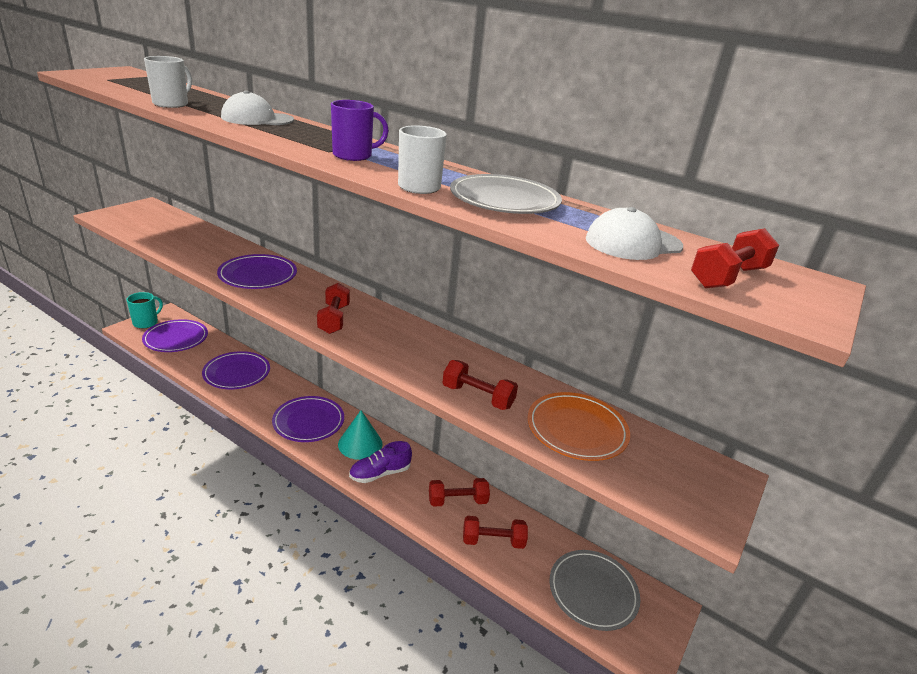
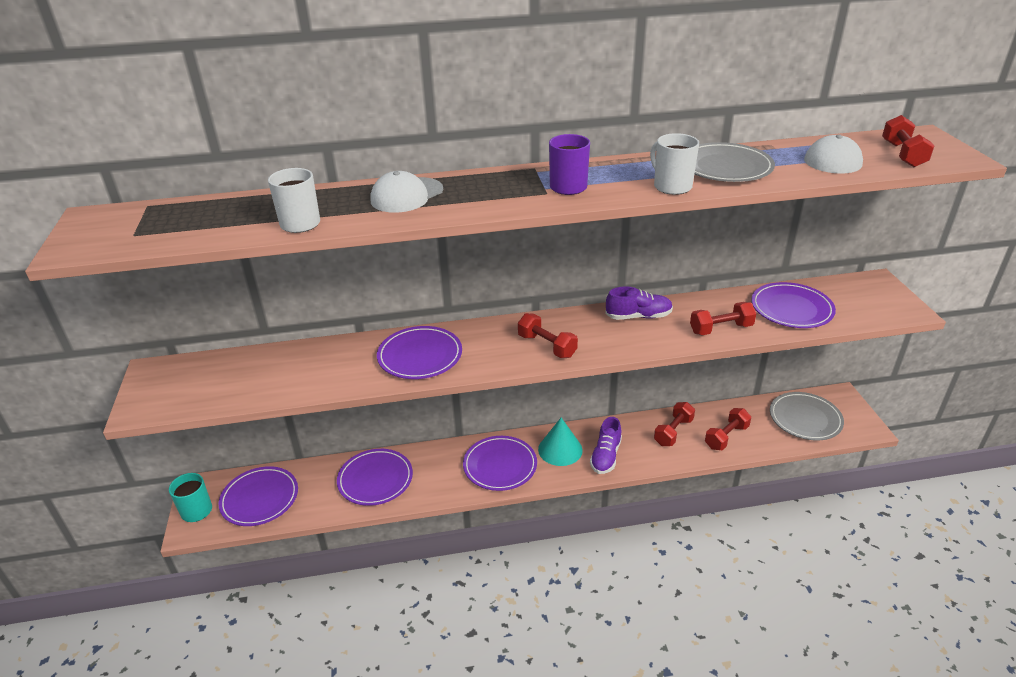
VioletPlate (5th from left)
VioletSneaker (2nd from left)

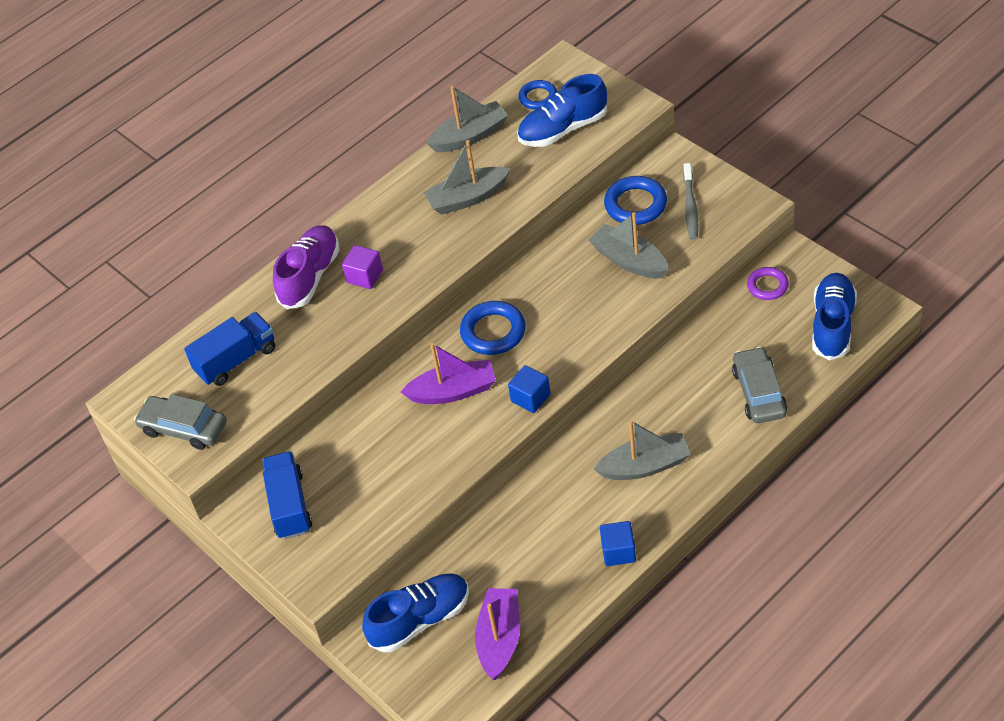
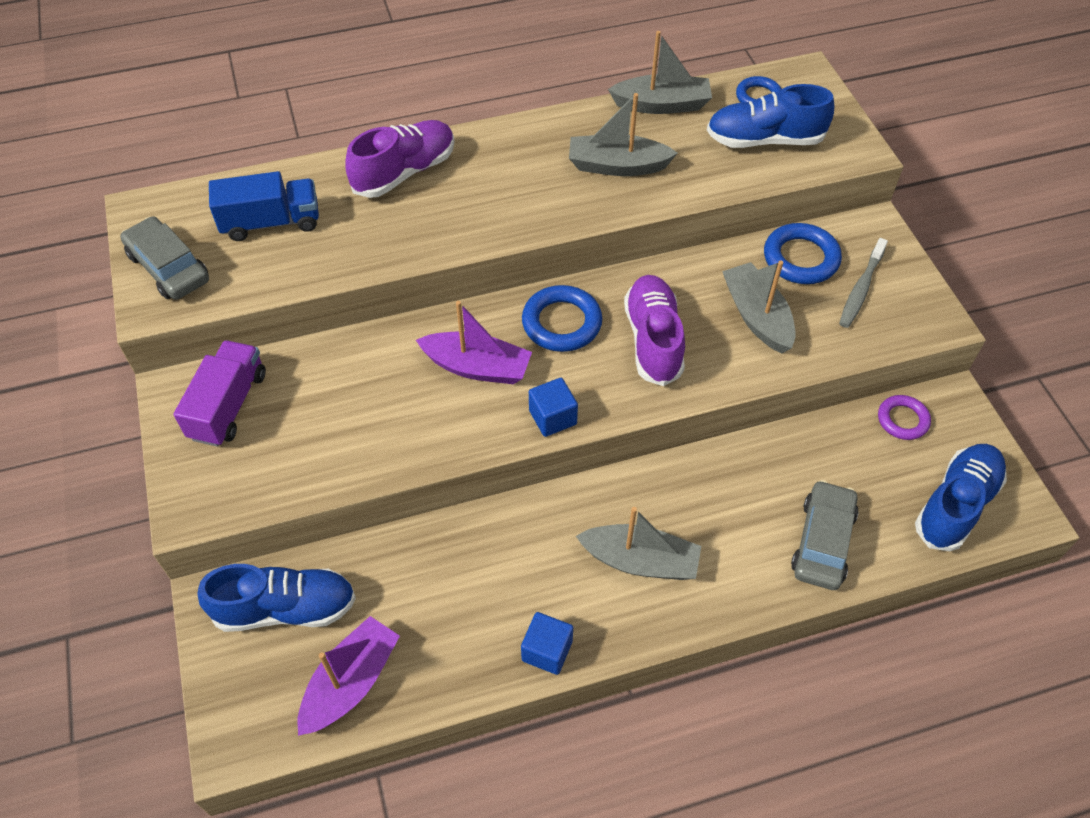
VioletCube
VioletLorry
VioletSneaker (2nd from left)

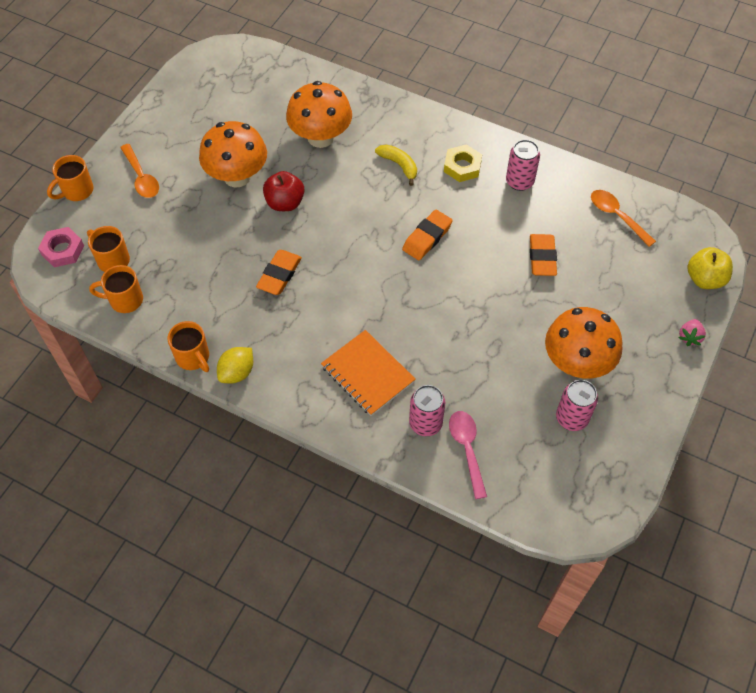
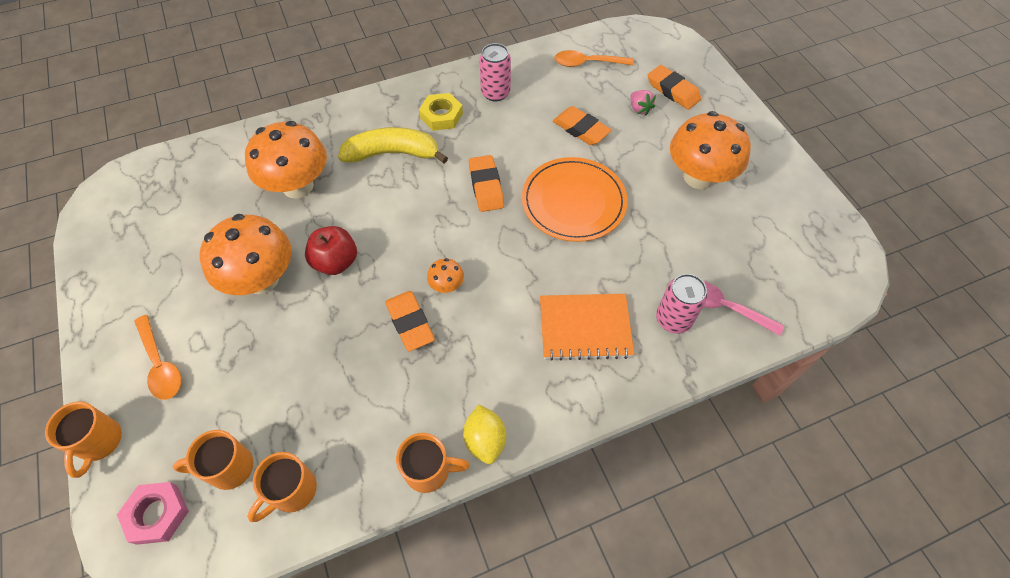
OrangeColouredTeaspoon (1st from left)
YellowToyBanana
YellowToyApple
PinkToyStrawberry
PinkTin (3rd from left in the first image)
OrangeColouredGumEraser (4th from left)
OrangeColouredPlate
OrangeColouredFungus (3rd from left)

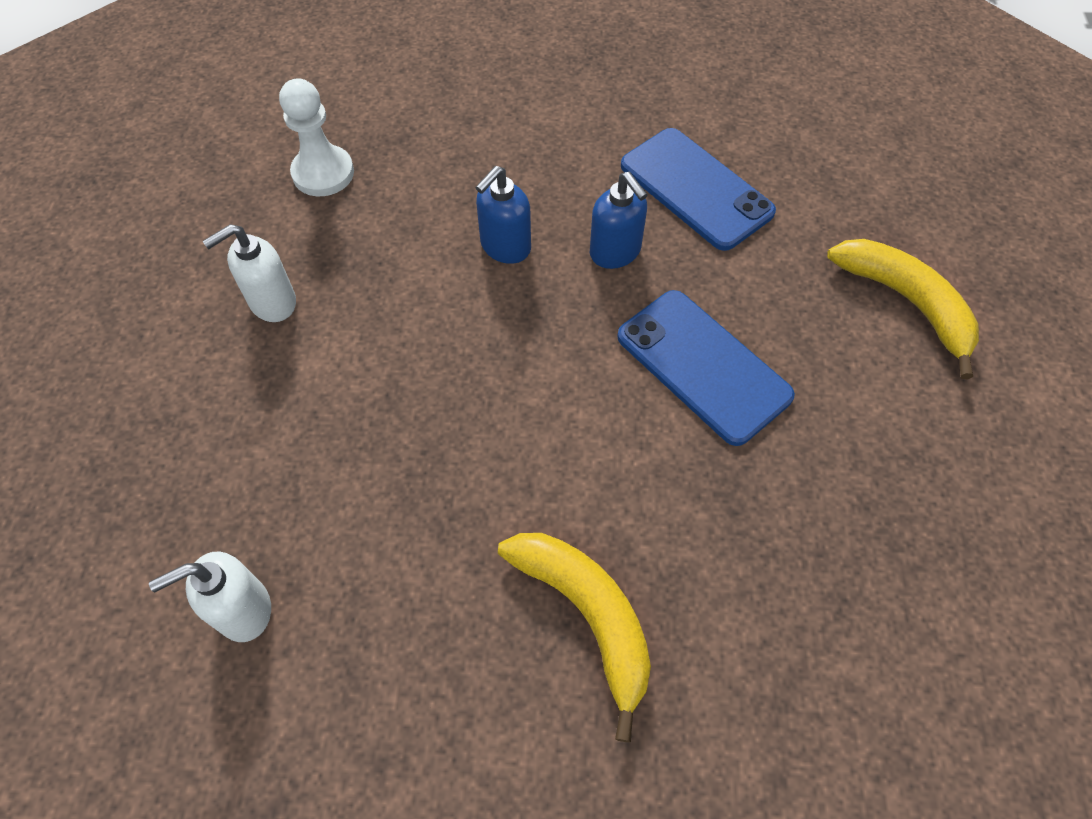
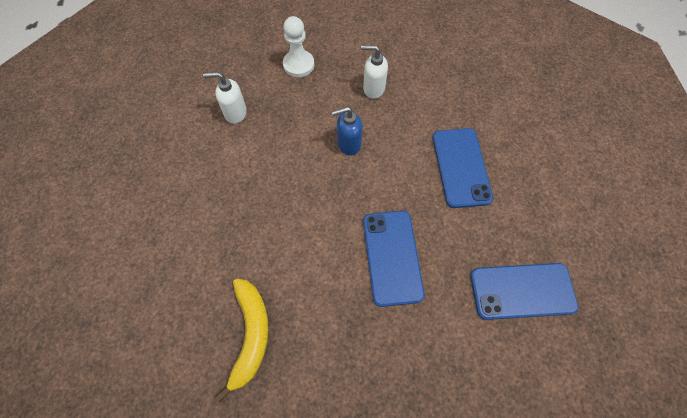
RoyalBluePumpBottle (2nd from left in the first image)
RoyalBlueMobilePhone (3rd from left)
WhitePumpBottle (2nd from left)

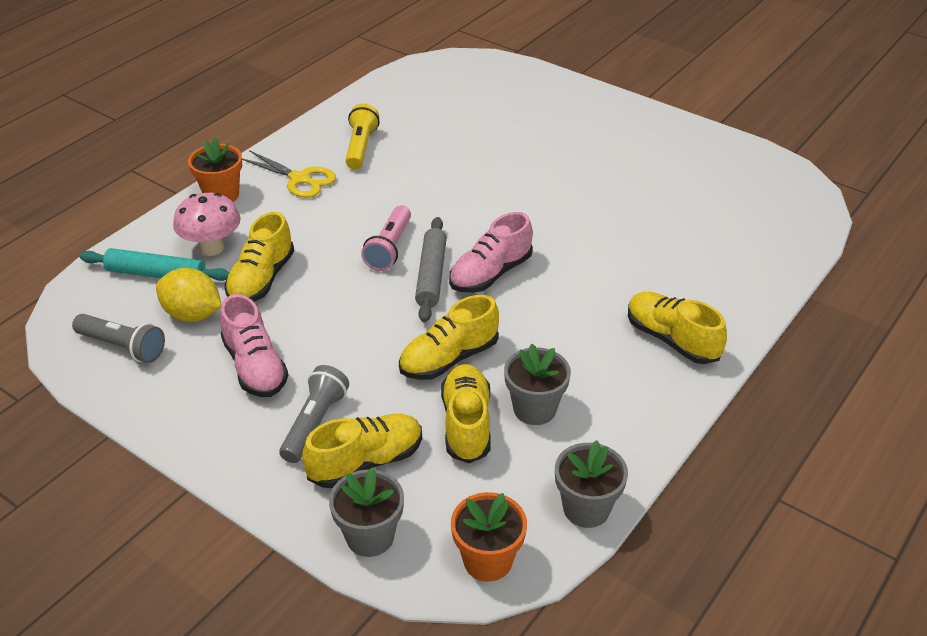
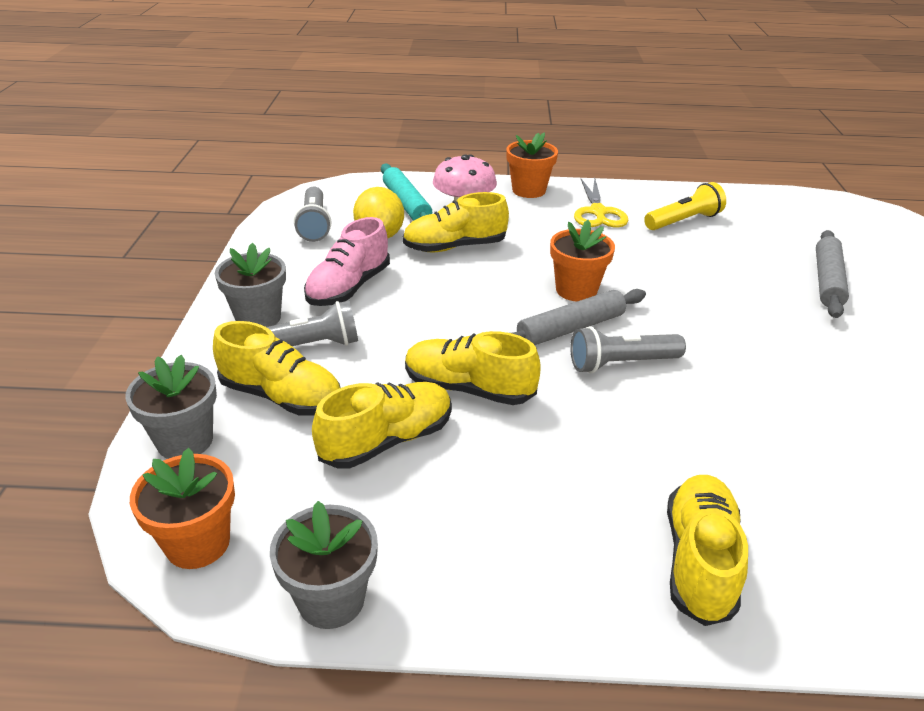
OrangeColouredPottedPlant (3rd from left)
GreyPocketTorch (3rd from left)
GreyPottedPlant (2nd from left)
GreyPastryRoller (2nd from left)

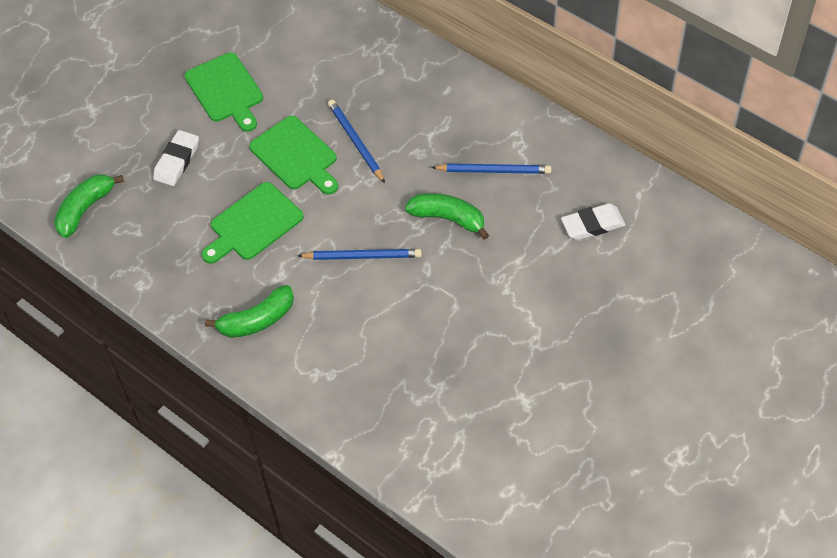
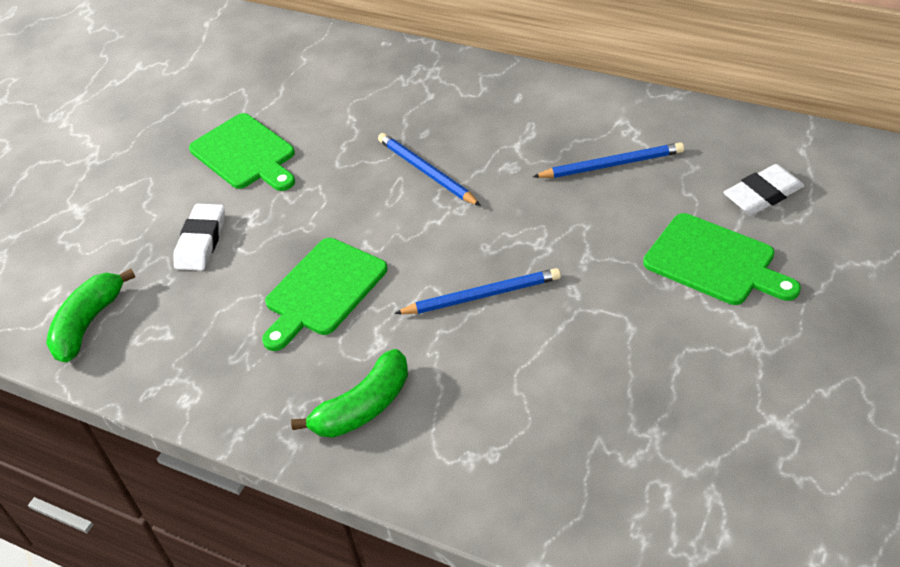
EmeraldBreadBoard (3rd from left)
EmeraldToyBanana (3rd from left in the first image)

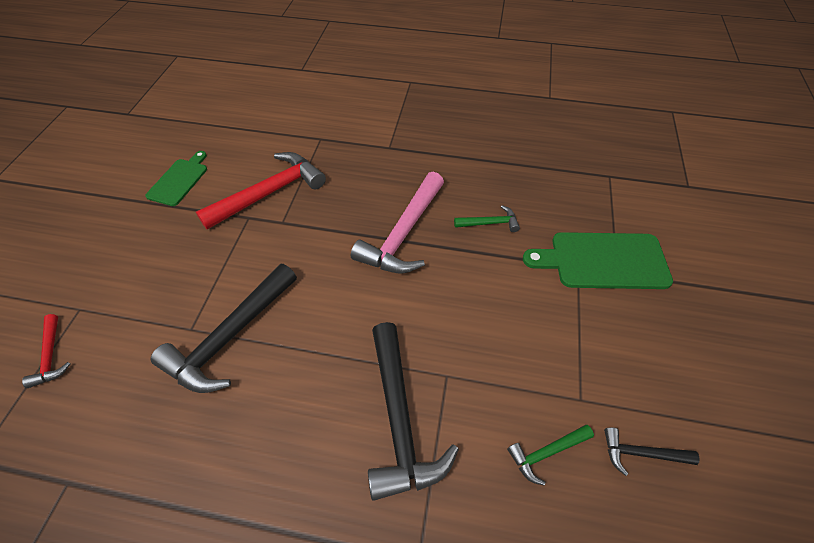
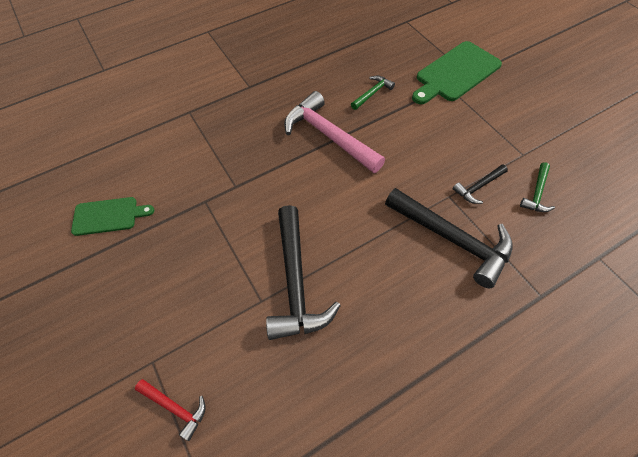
EmeraldBreadBoard (1st from left)
RedClawHammer (2nd from left in the first image)
PinkClawHammer
JetBlackClawHammer (3rd from left)

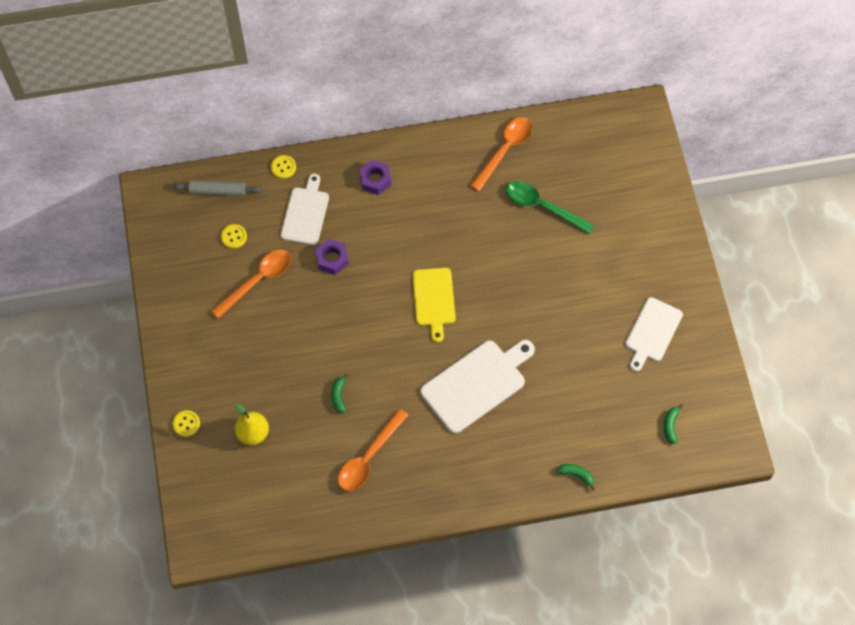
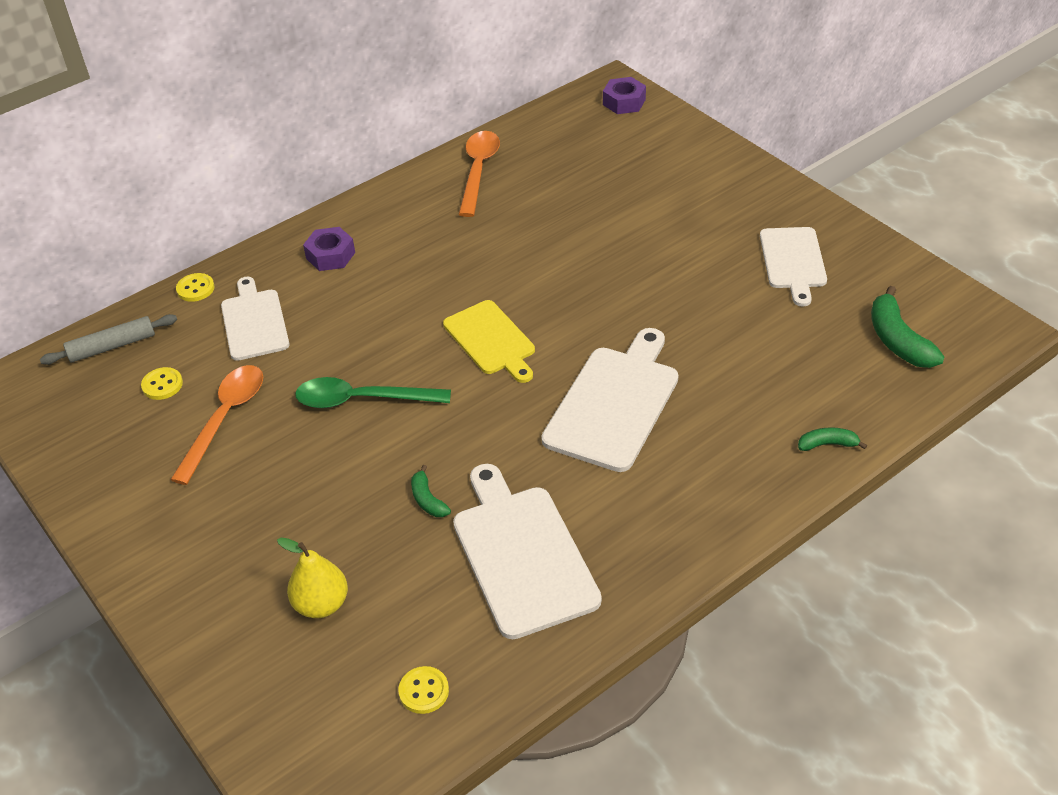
EmeraldTeaspoon
VioletHexNut (2nd from left)
EmeraldToyBanana (3rd from left)
WhiteBreadBoard (2nd from left)
YellowShirtButton (3rd from left)

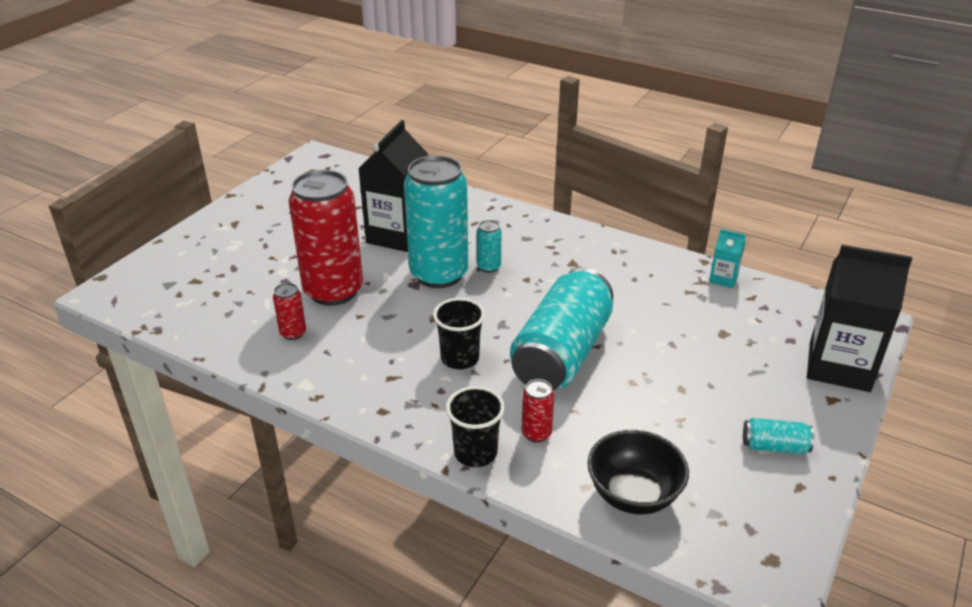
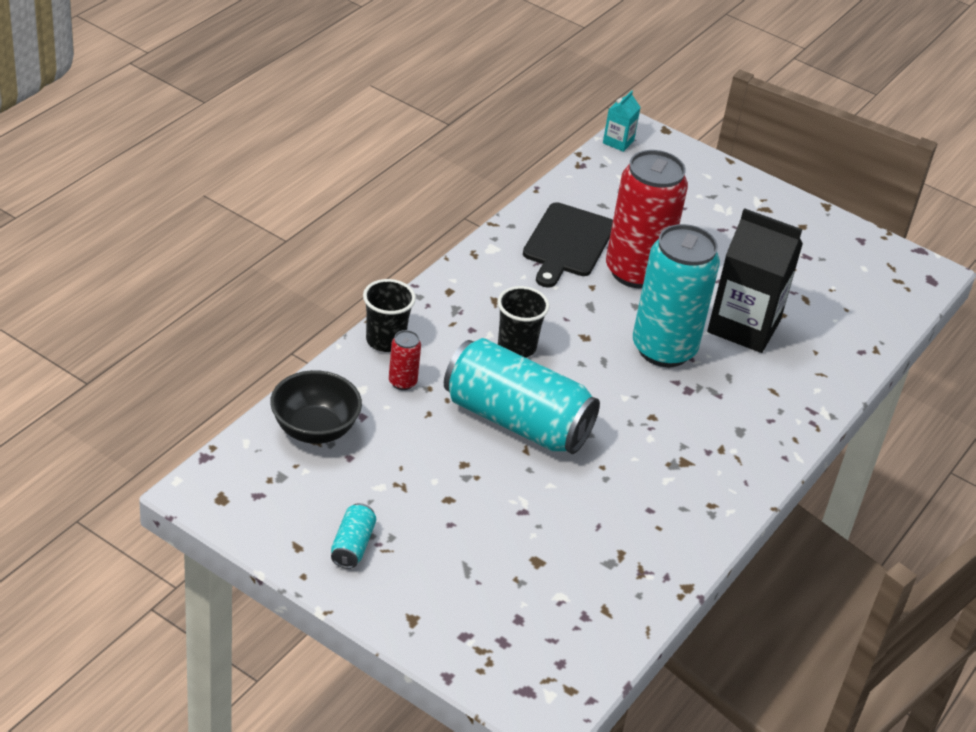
TealTin (2nd from left in the first image)
TealMilkCarton
JetBlackMilkCarton (2nd from left in the first image)
JetBlackBreadBoard

